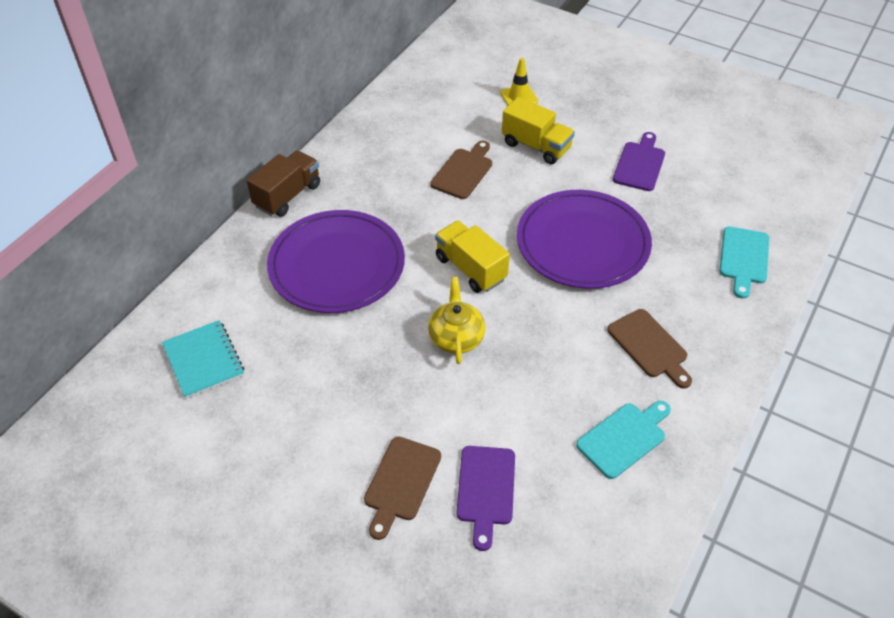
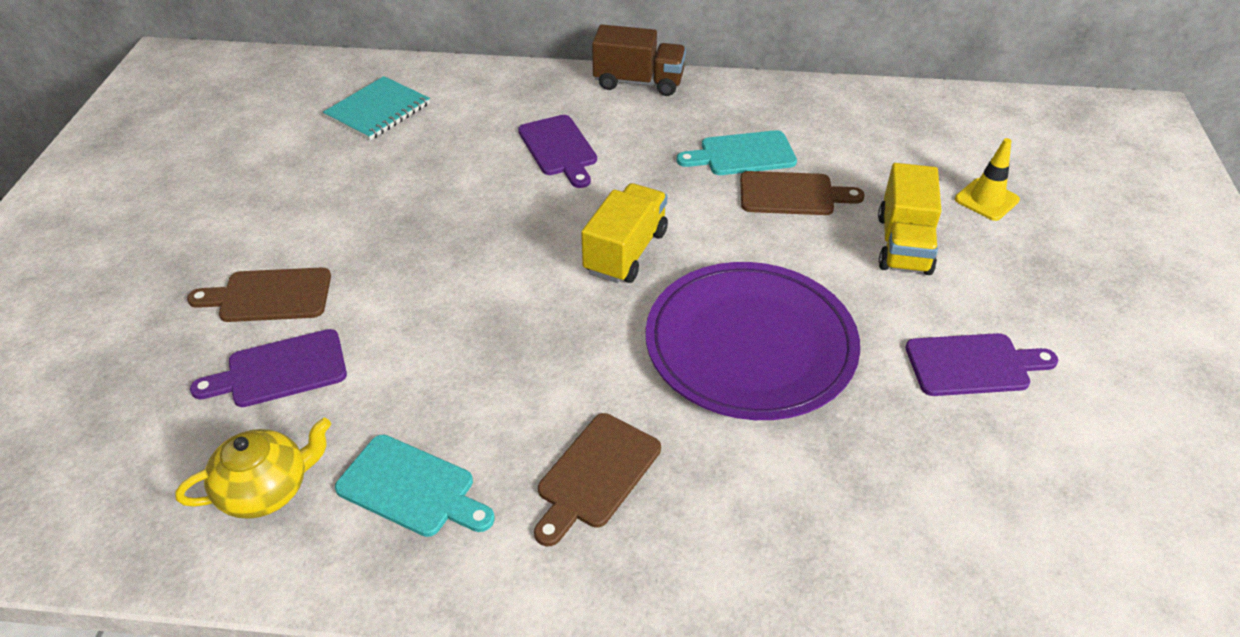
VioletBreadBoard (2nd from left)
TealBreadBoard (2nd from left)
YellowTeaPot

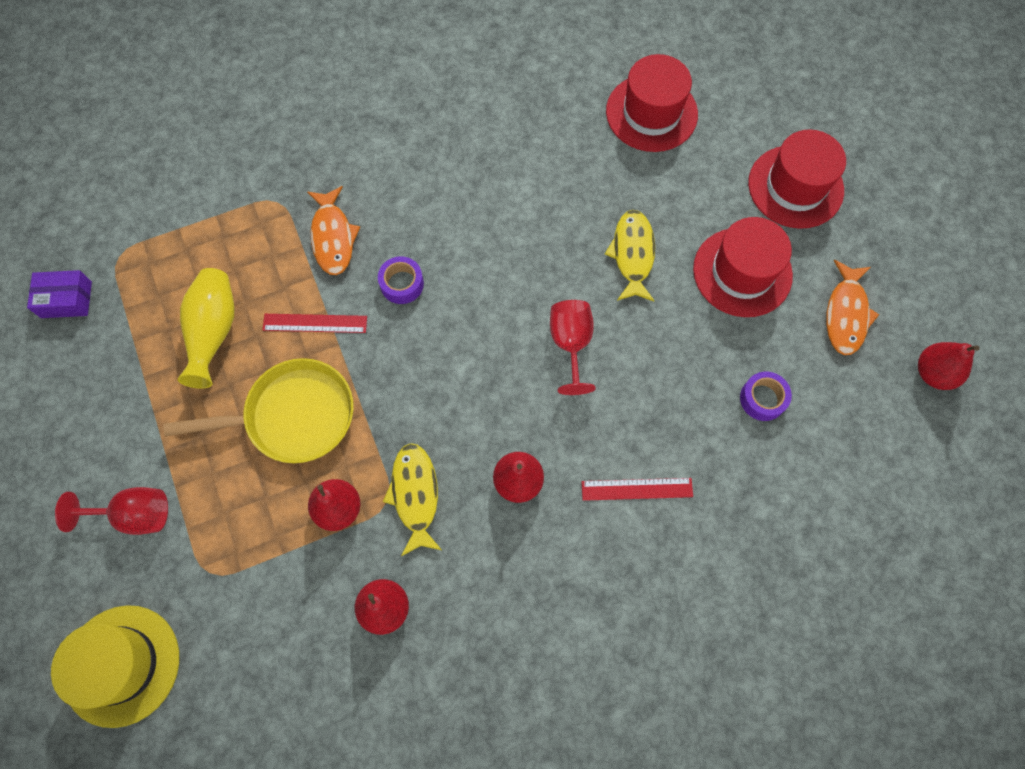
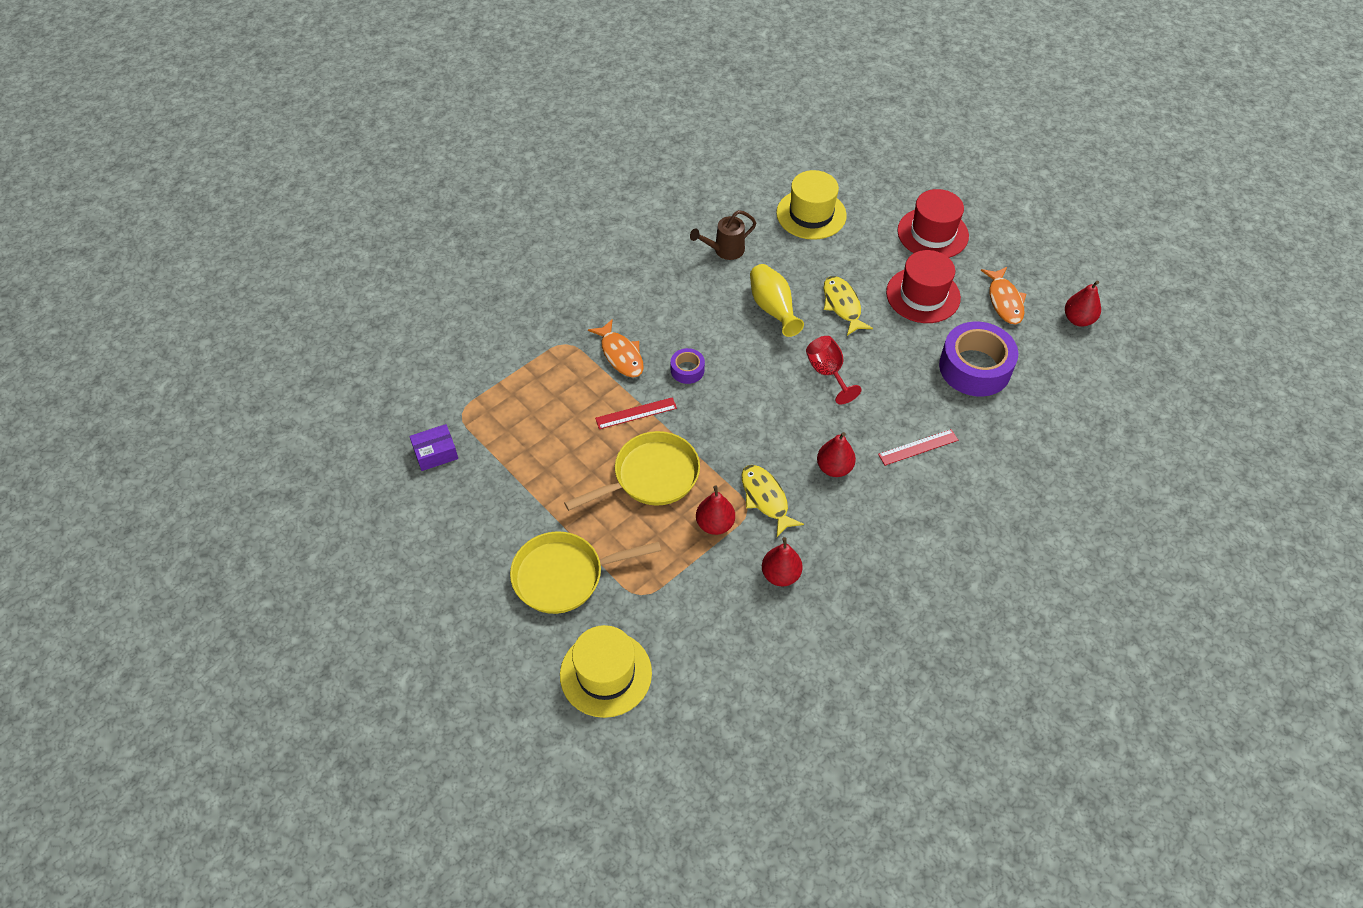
YellowTopHat (2nd from left)
YellowVase
VioletRollOfTape (2nd from left)
YellowSkillet (1st from left)
RussetSprinklingCan

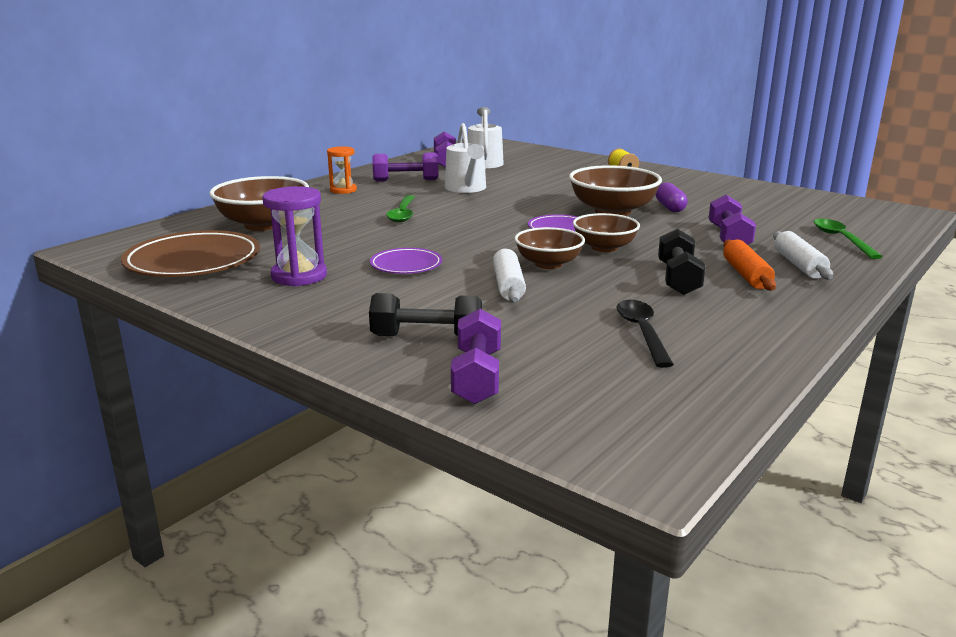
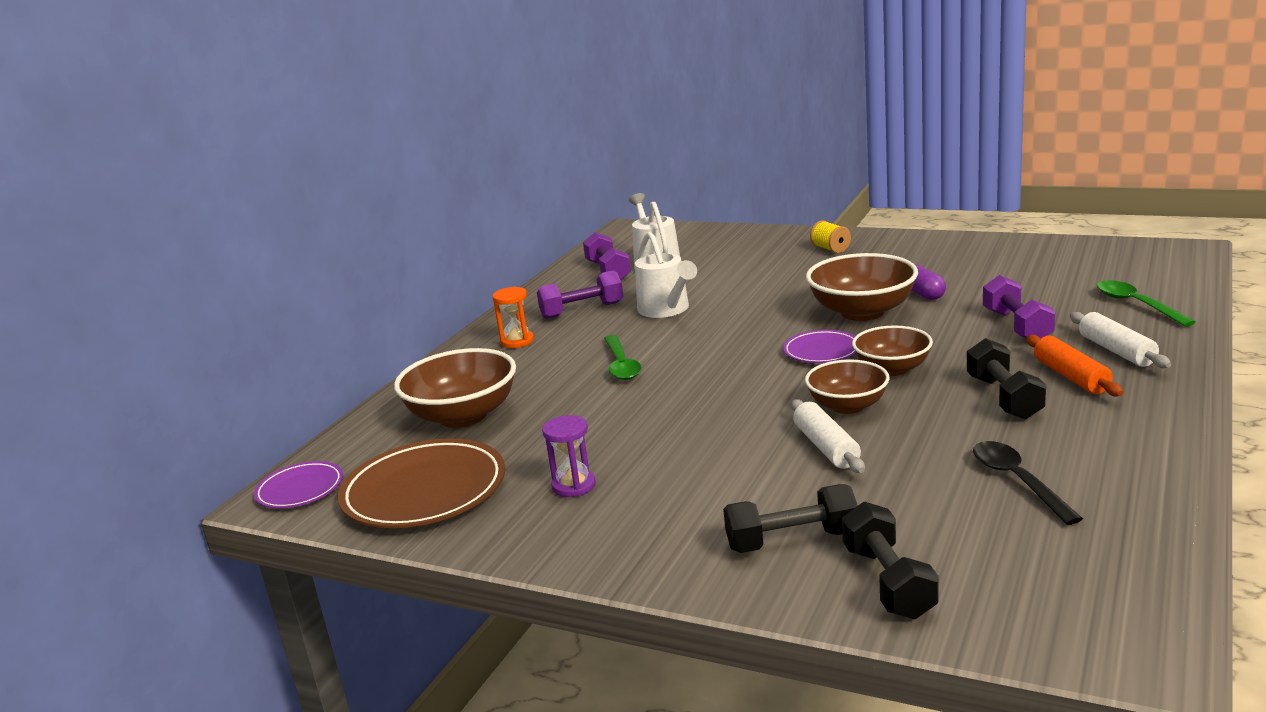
VioletSandTimer
VioletPlate (1st from left)
JetBlackDumbbell (2nd from left)

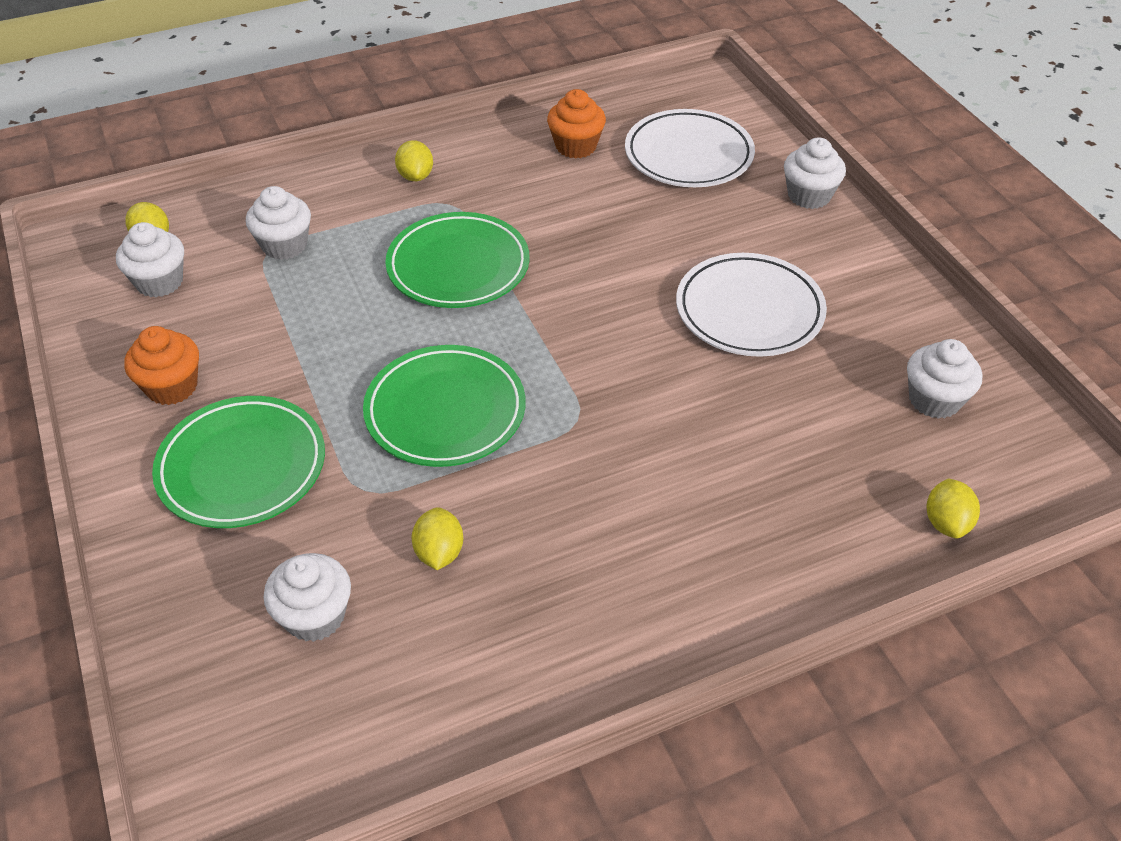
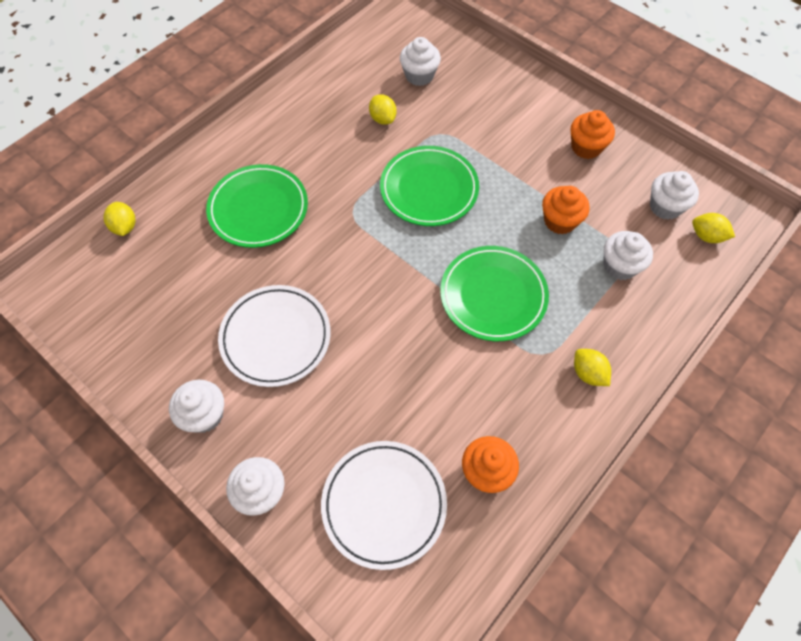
WhiteMuffin (1st from left)
EmeraldPlate (1st from left)
OrangeColouredMuffin (2nd from left)

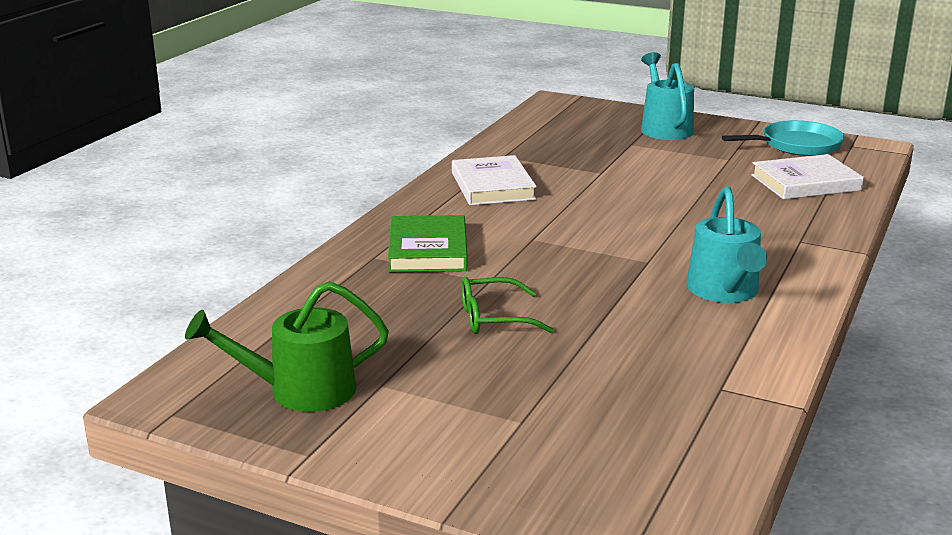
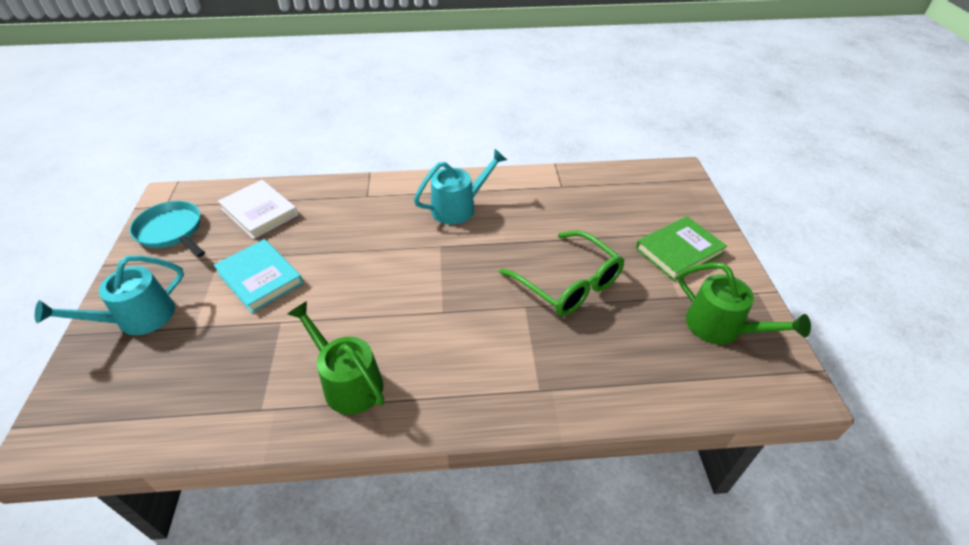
EmeraldSprinklingCan (1st from left)
EmeraldHardcover
EmeraldGlasses
TealHardcover

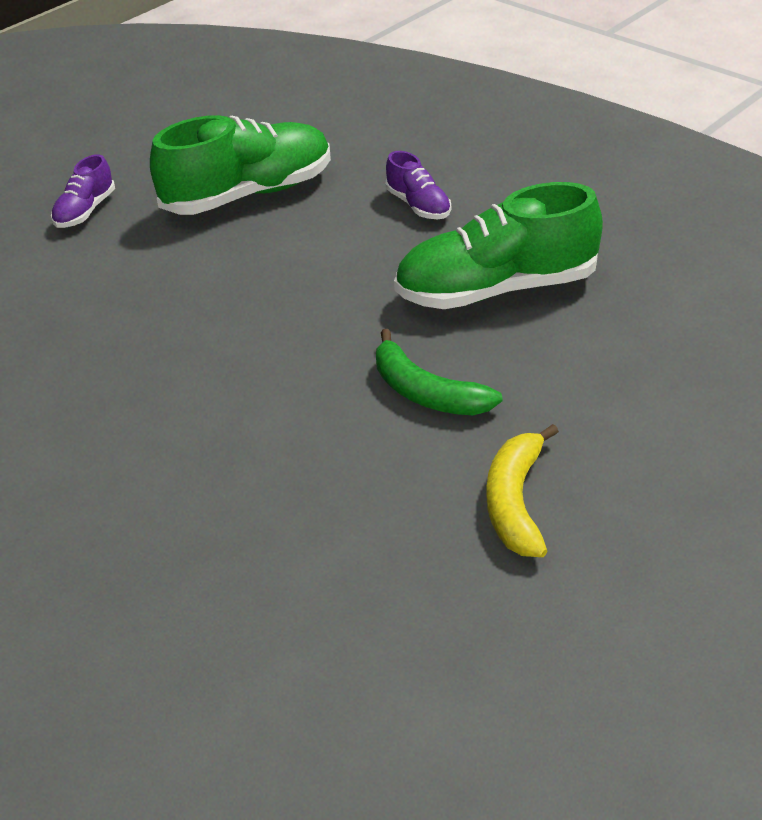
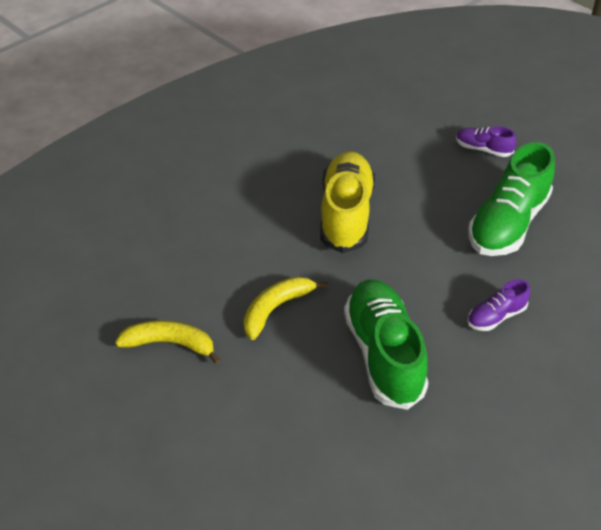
EmeraldSneaker (2nd from left)
YellowToyBanana (2nd from left)
YellowSneaker

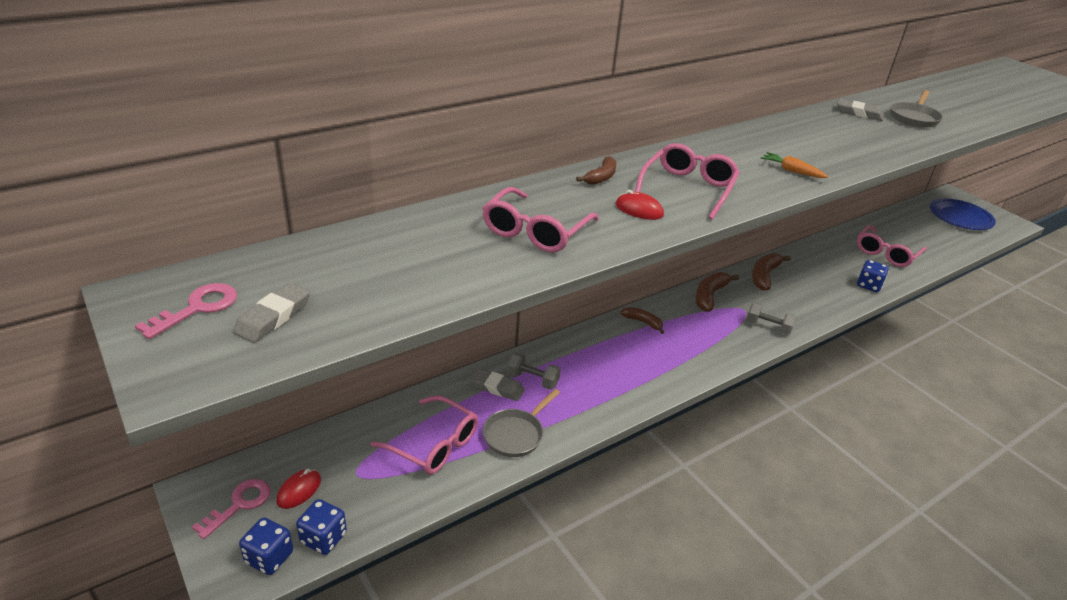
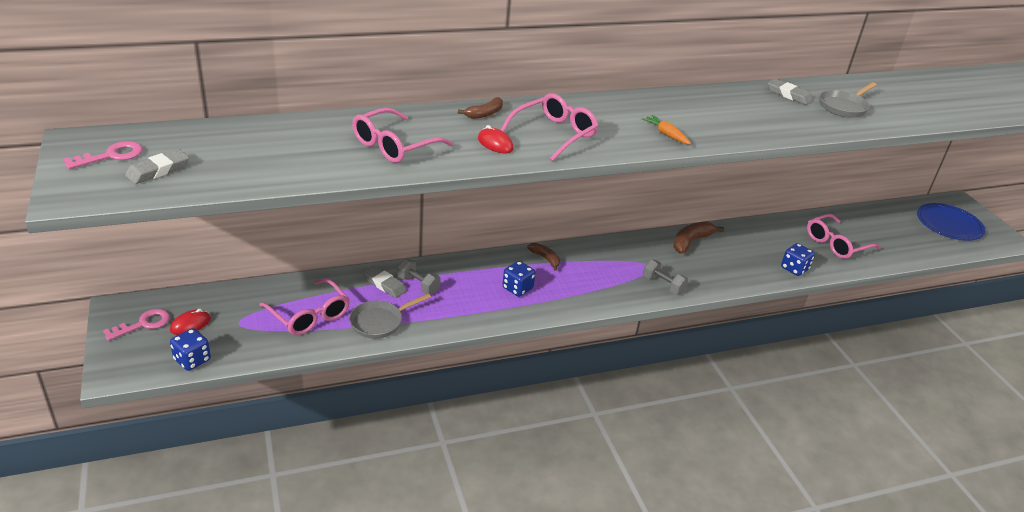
RussetToyBanana (3rd from left in the first image)
RoyalBlueDice (2nd from left)

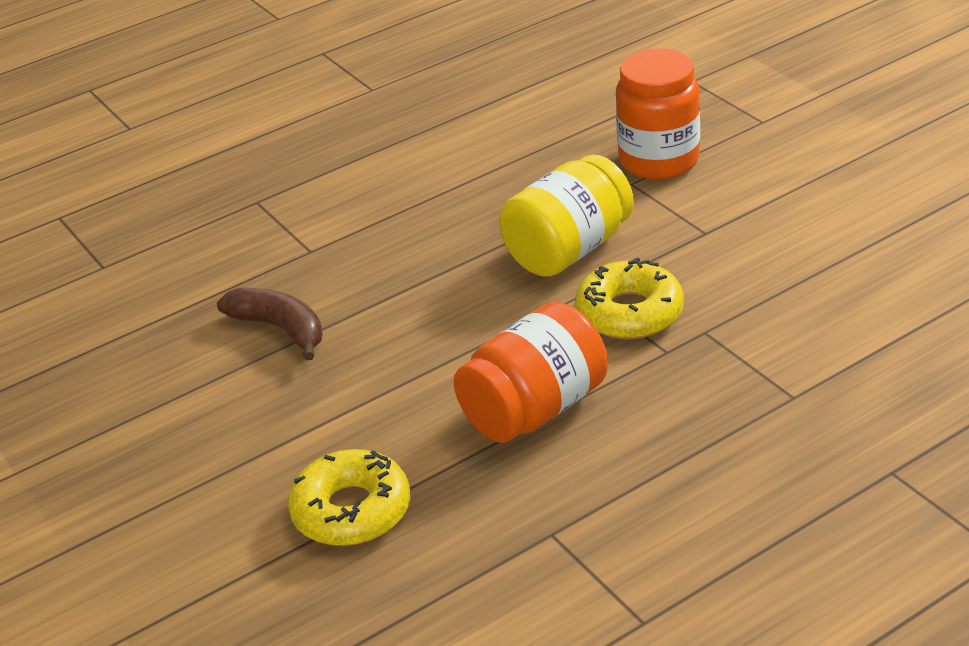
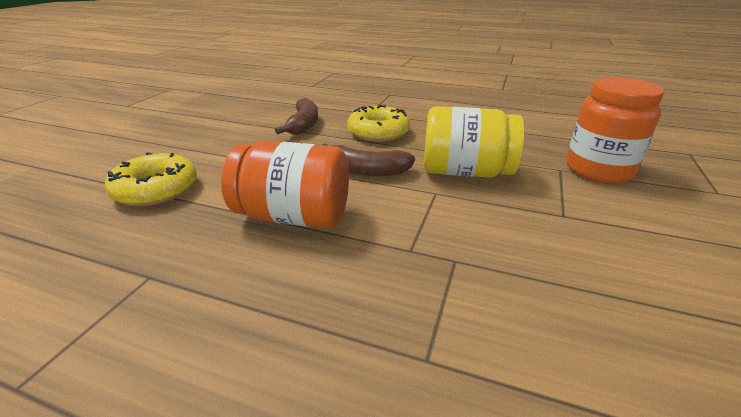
YellowGlazedDonut (2nd from left)
RussetToyBanana (2nd from left)

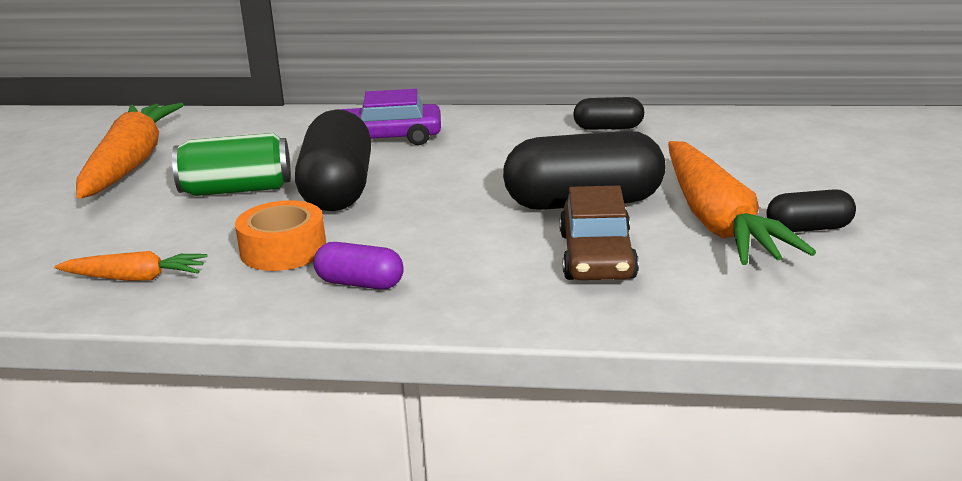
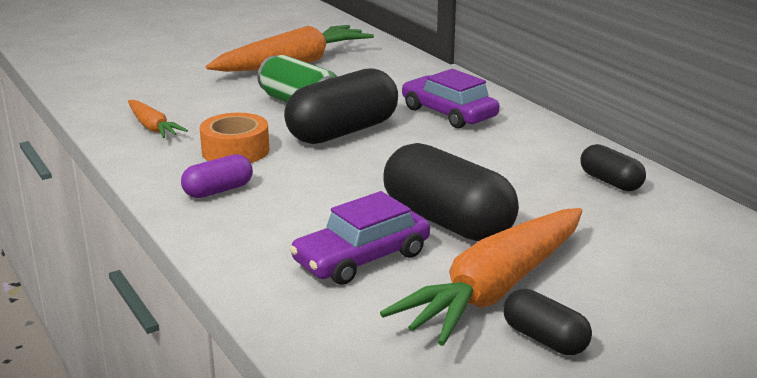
VioletCar (1st from left)
VioletPillShape

